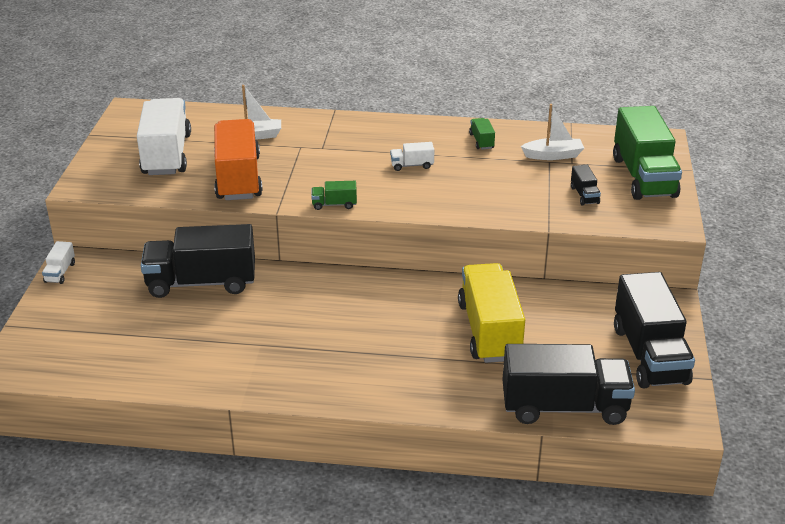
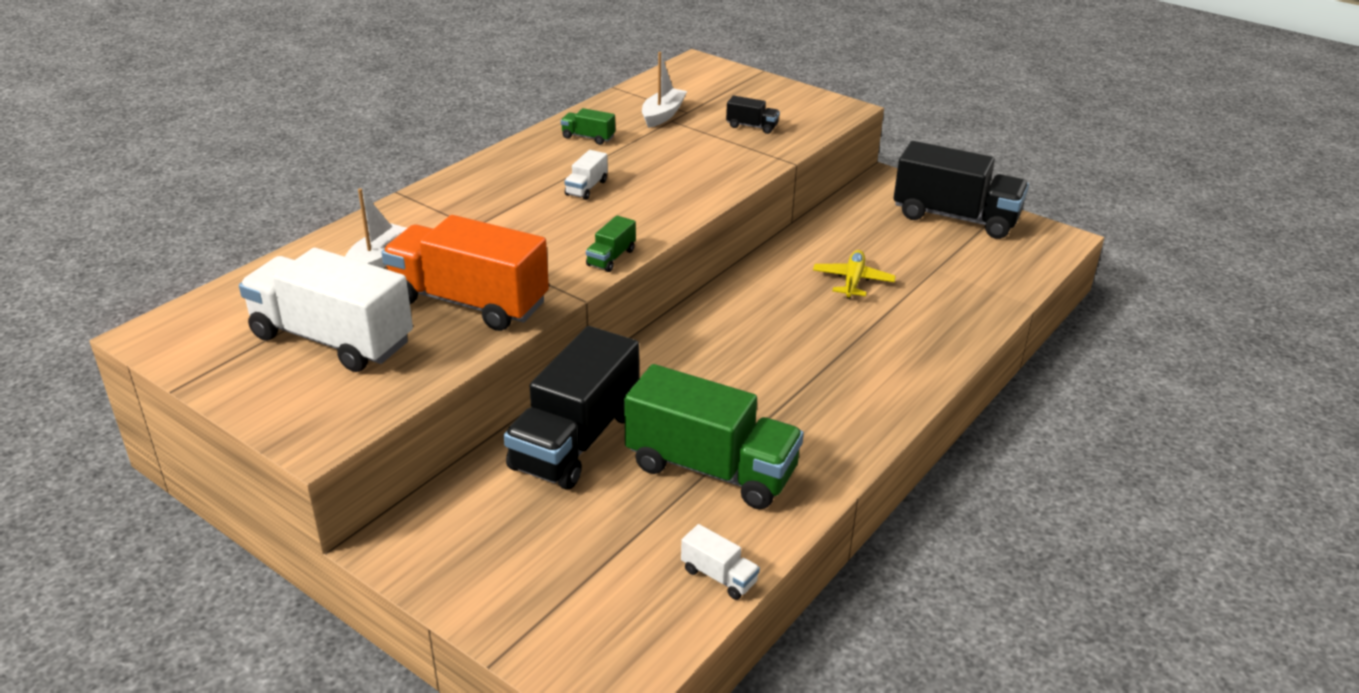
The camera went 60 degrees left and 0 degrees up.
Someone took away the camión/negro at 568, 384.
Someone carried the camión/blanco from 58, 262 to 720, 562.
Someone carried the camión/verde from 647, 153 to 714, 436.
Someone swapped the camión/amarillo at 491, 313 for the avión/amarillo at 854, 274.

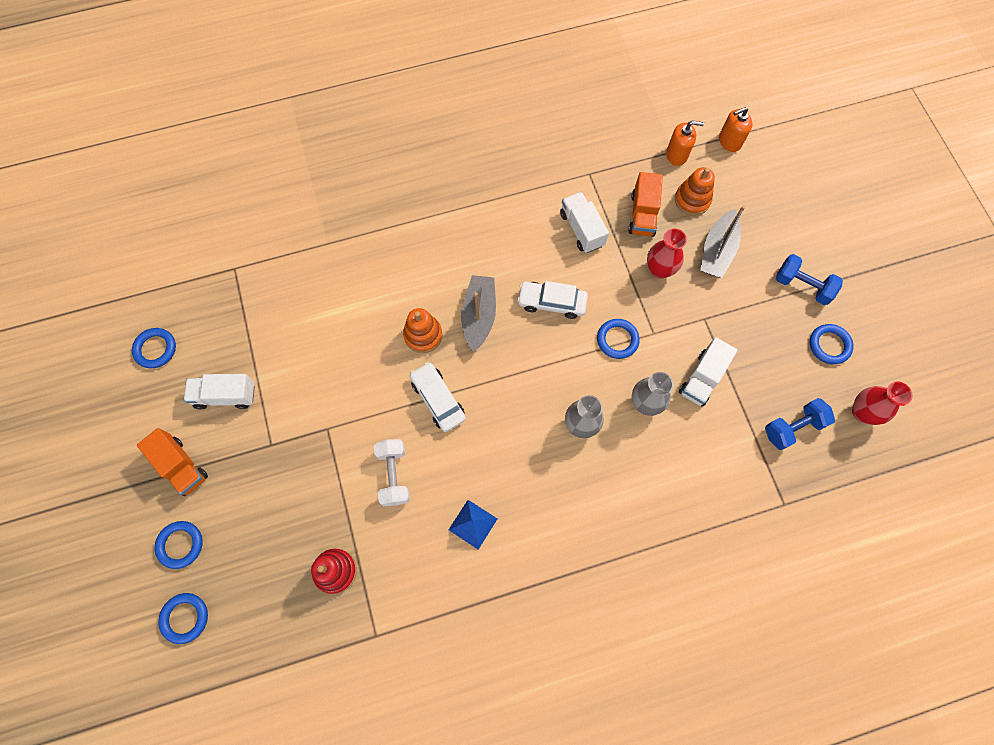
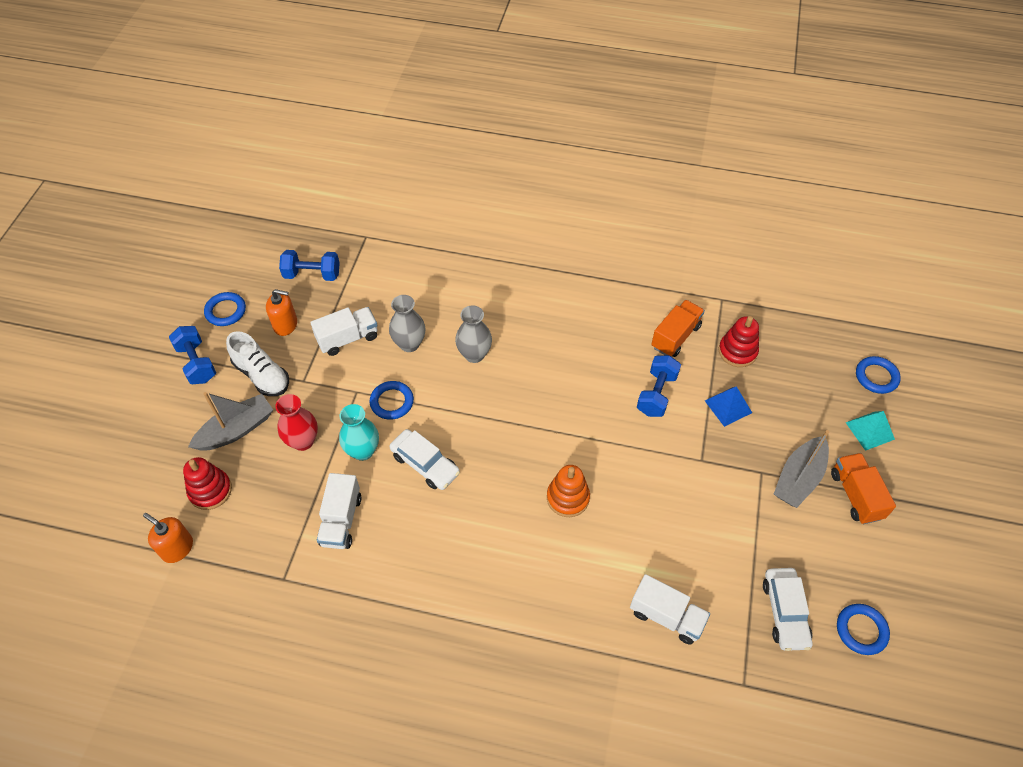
The camera went 150 degrees left and 15 degrees down.
Someone took away the florero/rojo at 882, 403.
Someone put down the zapato/blanco at 257, 363.
Someone put down the florero/turquesa at 359, 432.
Someone carried the camión/blanco from 219, 392 to 670, 609.
Someone carried the coche/blanco from 438, 397 to 787, 609.
Someone carried the pirámide/azul from 473, 525 to 728, 406.
Someone carried the barco/gris from 478, 313 to 801, 469.
Someone carried the camión/naranja from 645, 204 to 678, 328.
Someone carried the dispensador de jabón/naranja from 736, 129 to 281, 312.
Someone swapped the anillo/azul at 179, 545 for the pirámide/turquesa at 870, 431.
Someone repainted the mancuerna/blanco at 392, 472, which became the mancuerna/azul at 659, 386.
Someone repainted the juguete apilable/naranja at 695, 191, which became the juguete apilable/rojo at 207, 483.

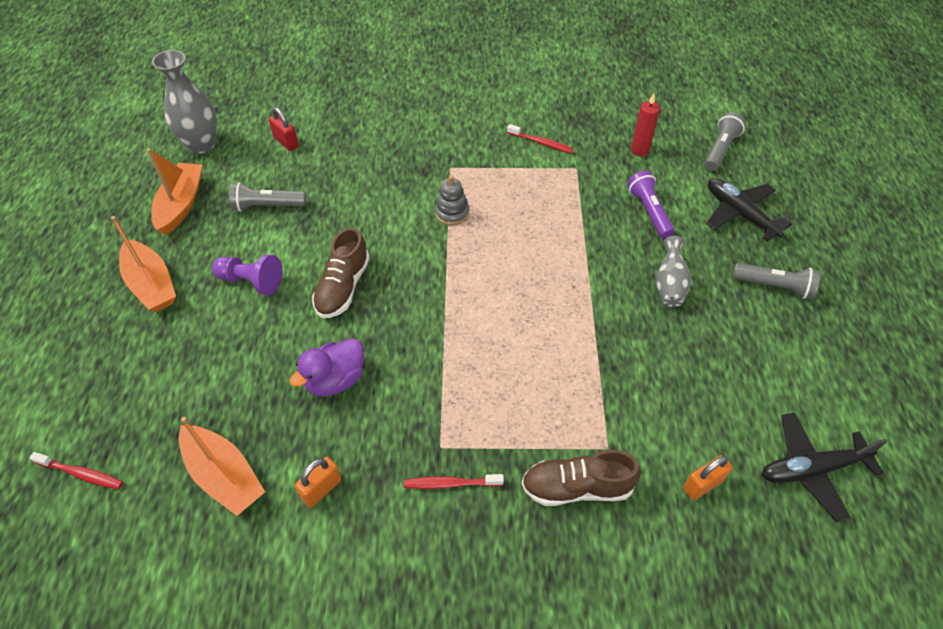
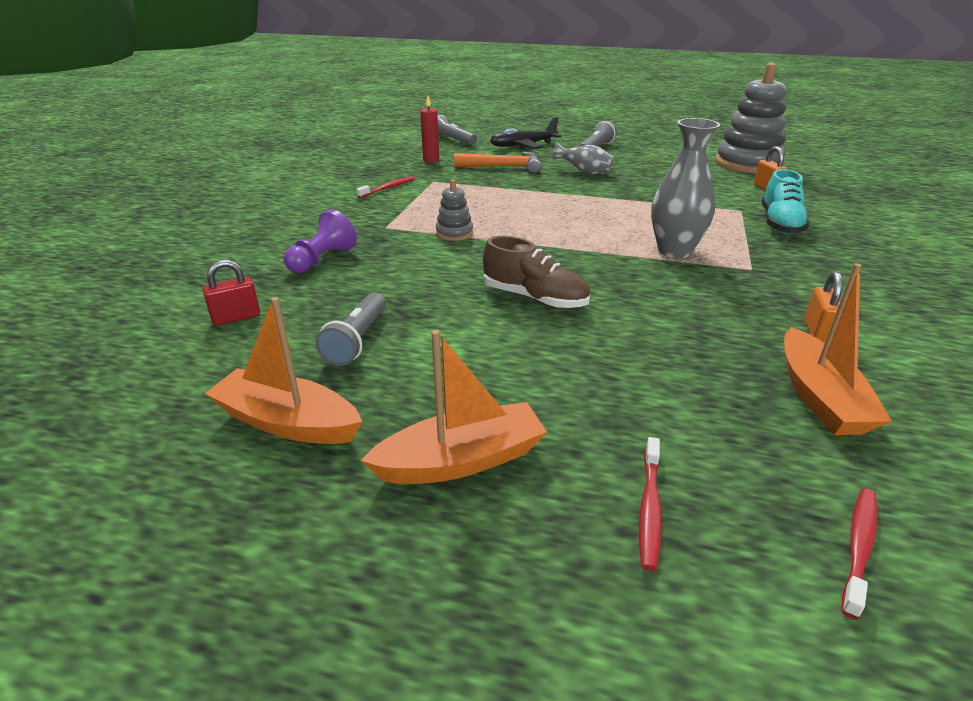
The camera went 75 degrees left and 20 degrees down.
Someone took away the pato/morado at 327, 367.
Someone carried the florero/gris from 184, 102 to 685, 188.
Someone carried the peón/morado from 247, 275 to 320, 241.
Someone carried the cepillo de dientes/rojo from 454, 481 to 650, 504.
Someone swapped the lámpara de mano/morado at 651, 205 for the martillo/naranja at 497, 162.
Someone swapped the avión/negro at 825, 467 for the juguete apilable/gris at 750, 118.
Someone repainted the zapato/marrón at 581, 478, which became the zapato/turquesa at 785, 201.
Someone rotated the barco/naranja at 222, 466 by 120 degrees clockwise.
Someone rotated the candado/naranja at 318, 482 by 45 degrees clockwise.

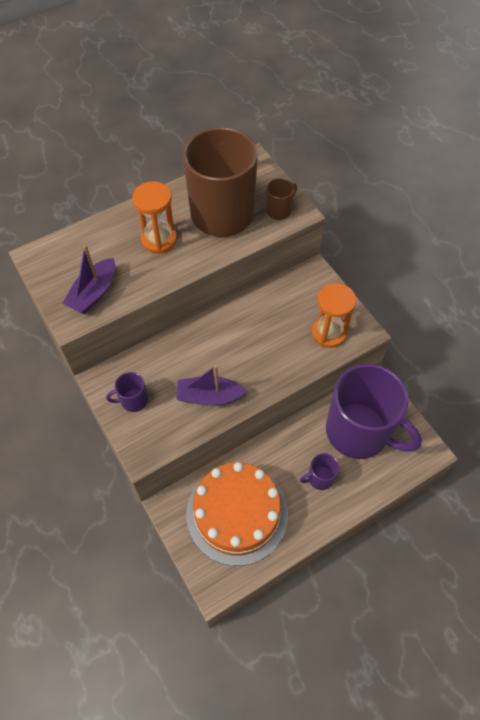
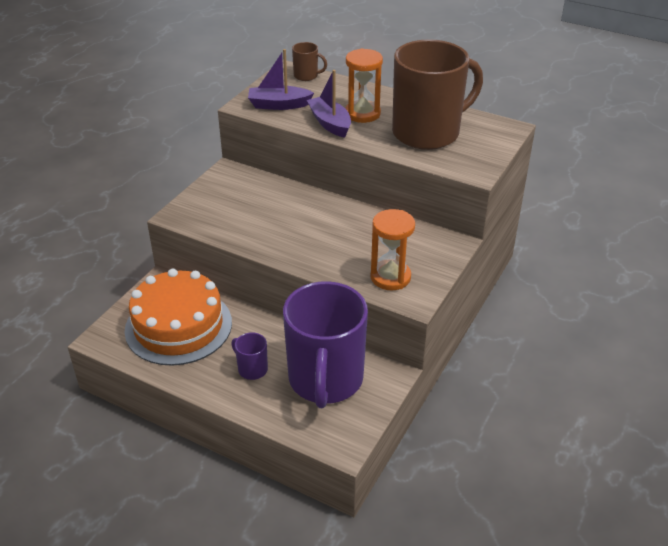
The camera went 60 degrees right and 20 degrees down.
Someone took away the taza/morado at 127, 392.
Someone carried the barco/morado from 211, 385 to 329, 104.
Someone carried the taza/marrón from 281, 199 to 309, 61.

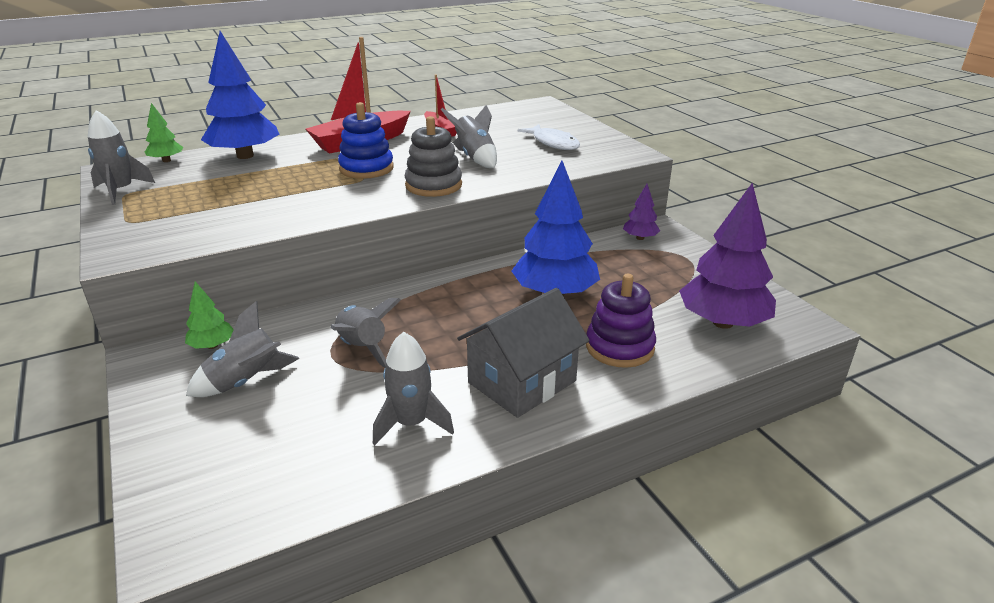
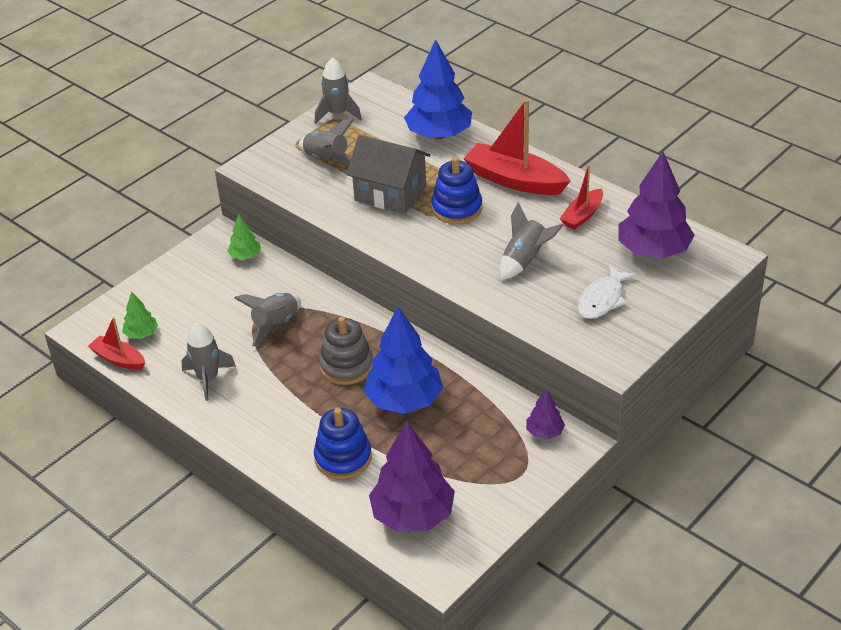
The camera went 70 degrees right and 10 degrees up.
Someone put down the barco/rojo at 116, 343.
Someone put down the árbol/morado at 656, 205.
Someone carried the árbol/verde from 164, 132 to 140, 315.
Someone carried the cohete/gris from 242, 349 to 327, 142.
Someone carried the juguete apilable/gris from 433, 156 to 346, 350.
Someone carried the casa/gris from 523, 353 to 388, 174.
Someone repainted the juguete apilable/morado at 621, 320, which became the juguete apilable/azul at 343, 443.

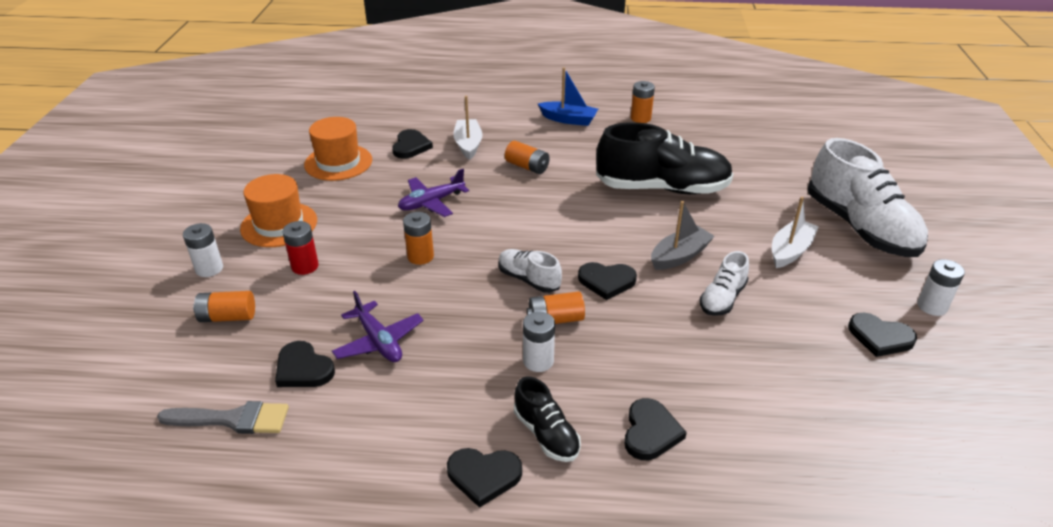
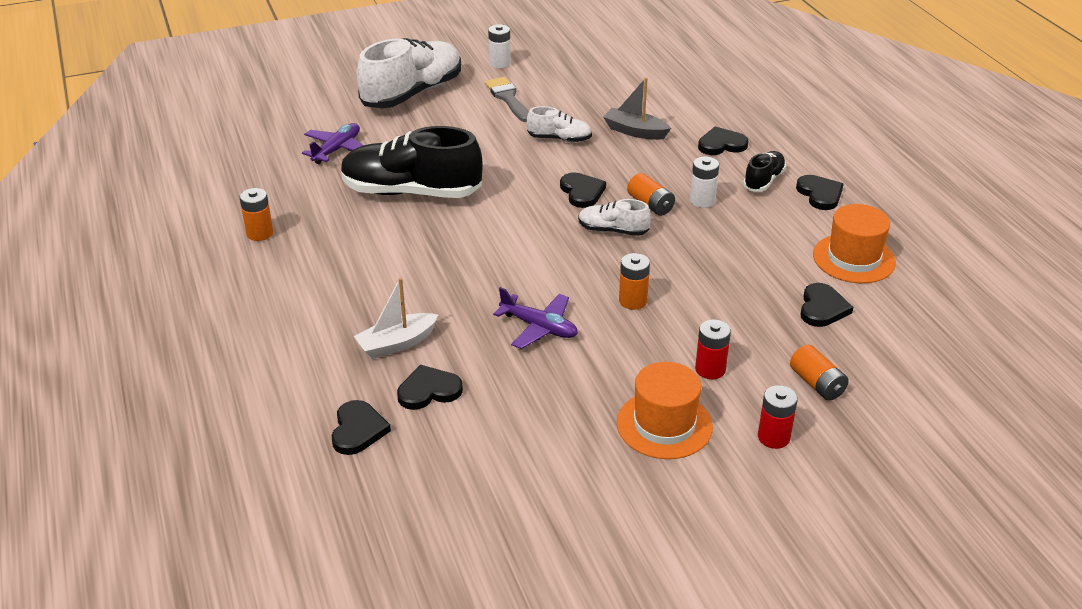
The camera went 115 degrees left and 0 degrees up.
Someone took away the pila/naranja at 527, 157.
Someone took away the barco/azul at 568, 96.
Someone took away the barco/blanco at 795, 232.
Someone carried the pincel/gris from 223, 417 to 507, 99.
Someone carried the sombrero/naranja from 338, 149 to 854, 243.
Someone carried the avión/morado from 378, 326 to 333, 143.
Someone carried the barco/gris from 683, 235 to 637, 108.
Someone carried the corazón/negro from 882, 335 to 361, 427.
Someone repainted the pila/blanco at 203, 250, which became the pila/rojo at 778, 417.
Someone rotated the zapato/blanco at 530, 271 by 90 degrees clockwise.
Someone rotated the zapato/negro at 664, 158 by 60 degrees counterclockwise.

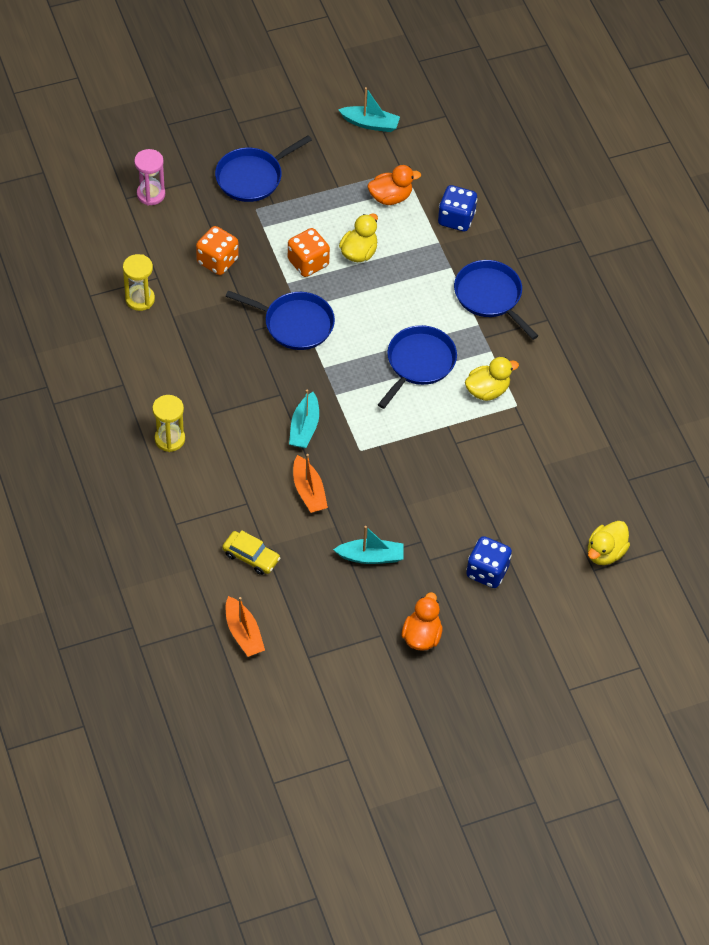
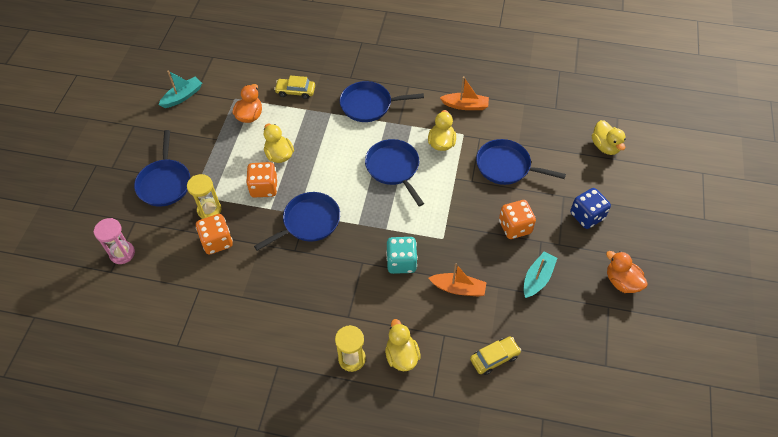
The camera went 55 degrees left and 0 degrees up.
Someone put down the pato/amarillo at 403, 345.
Someone put down the sartén/azul at 521, 162.
Someone put down the dado/naranja at 517, 219.
Someone carried the reloj de arena/amarillo from 139, 282 to 204, 196.
Someone carried the barco/naranja from 245, 626 to 464, 93.
Someone swapped the barco/turquesa at 304, 418 for the dado/turquesa at 402, 255.
Someone swapped the dado/azul at 457, 208 for the coche/amarillo at 294, 87.

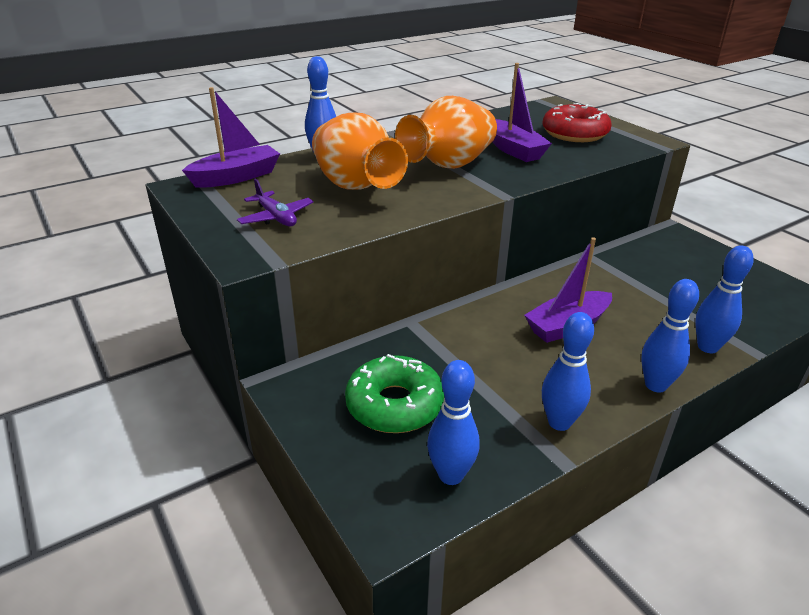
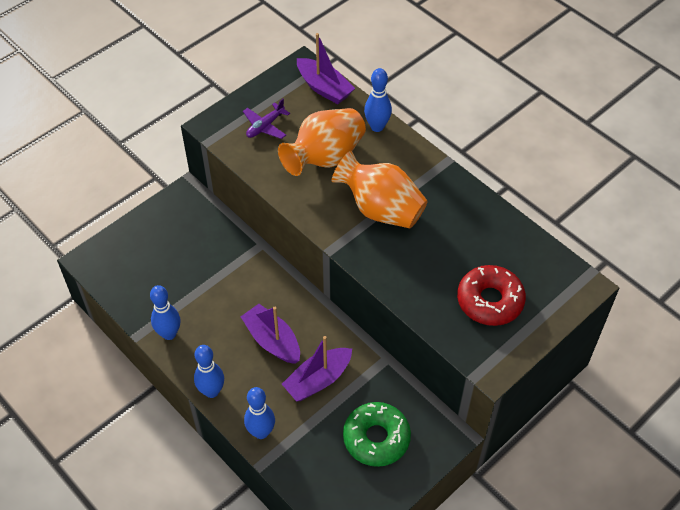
The camera went 80 degrees right and 20 degrees up.
Someone took away the bolo/azul at 453, 422.
Someone carried the rosquilla/verde from 395, 393 to 377, 434.
Someone carried the barco/morado from 522, 112 to 317, 369.

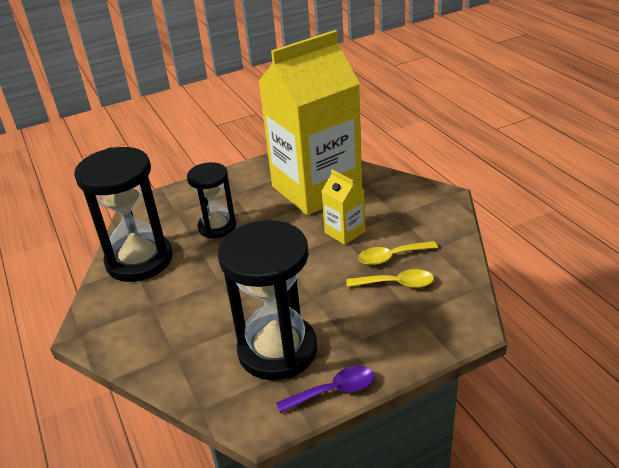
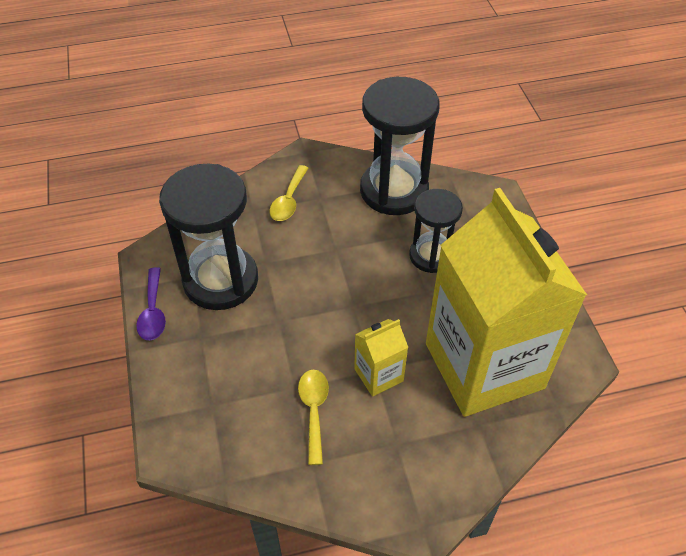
The camera went 100 degrees right and 15 degrees up.
Someone carried the cuchara/amarillo from 390, 278 to 289, 193.

